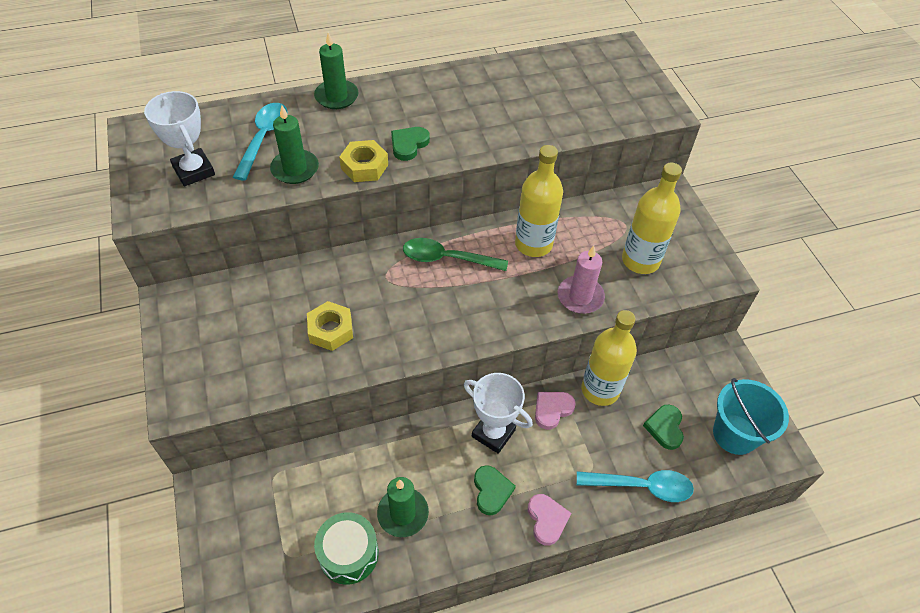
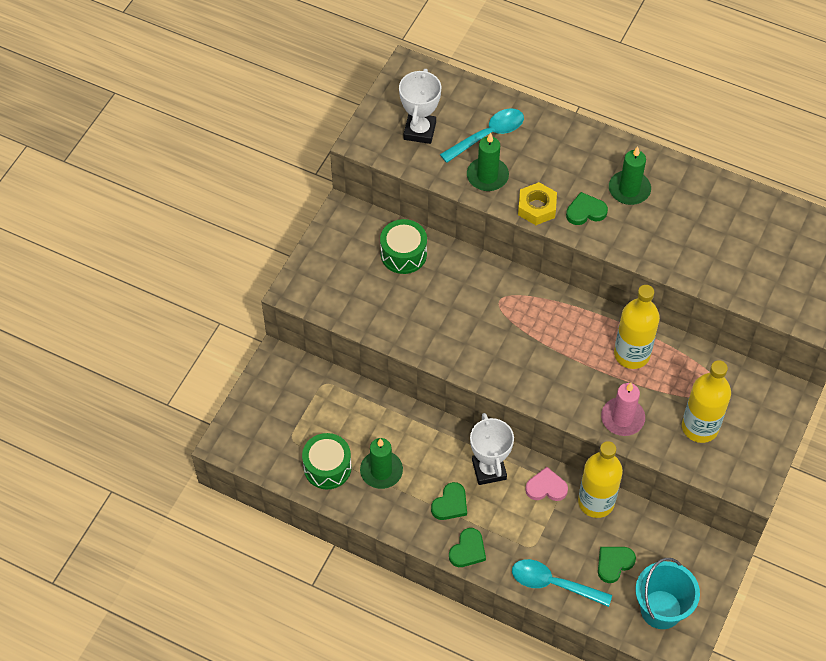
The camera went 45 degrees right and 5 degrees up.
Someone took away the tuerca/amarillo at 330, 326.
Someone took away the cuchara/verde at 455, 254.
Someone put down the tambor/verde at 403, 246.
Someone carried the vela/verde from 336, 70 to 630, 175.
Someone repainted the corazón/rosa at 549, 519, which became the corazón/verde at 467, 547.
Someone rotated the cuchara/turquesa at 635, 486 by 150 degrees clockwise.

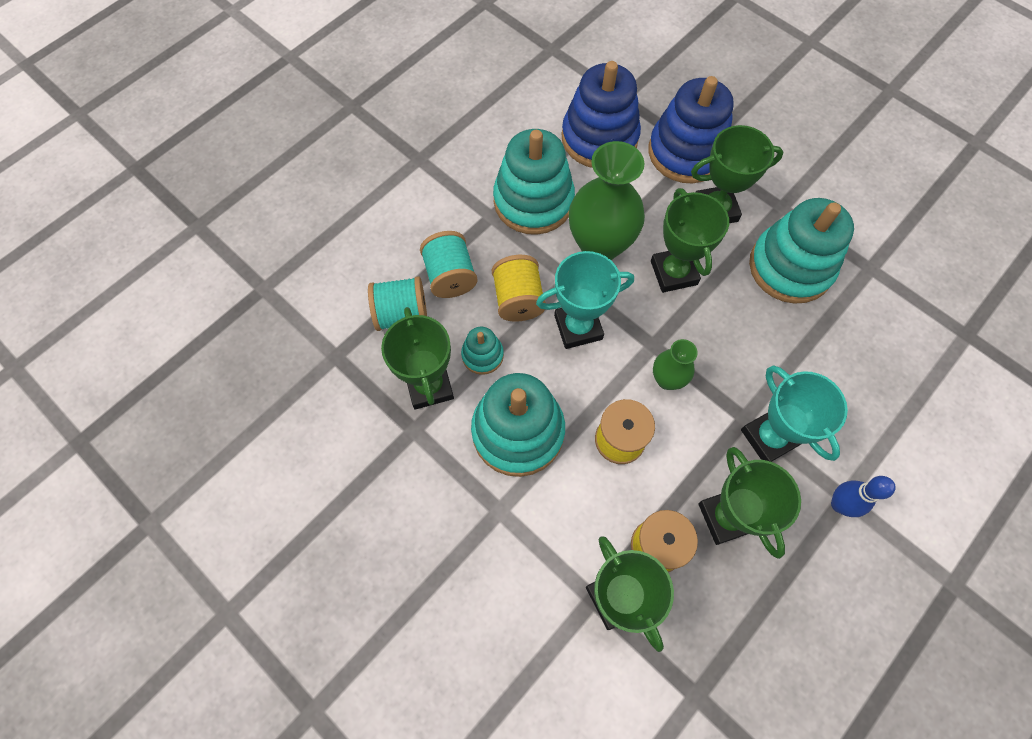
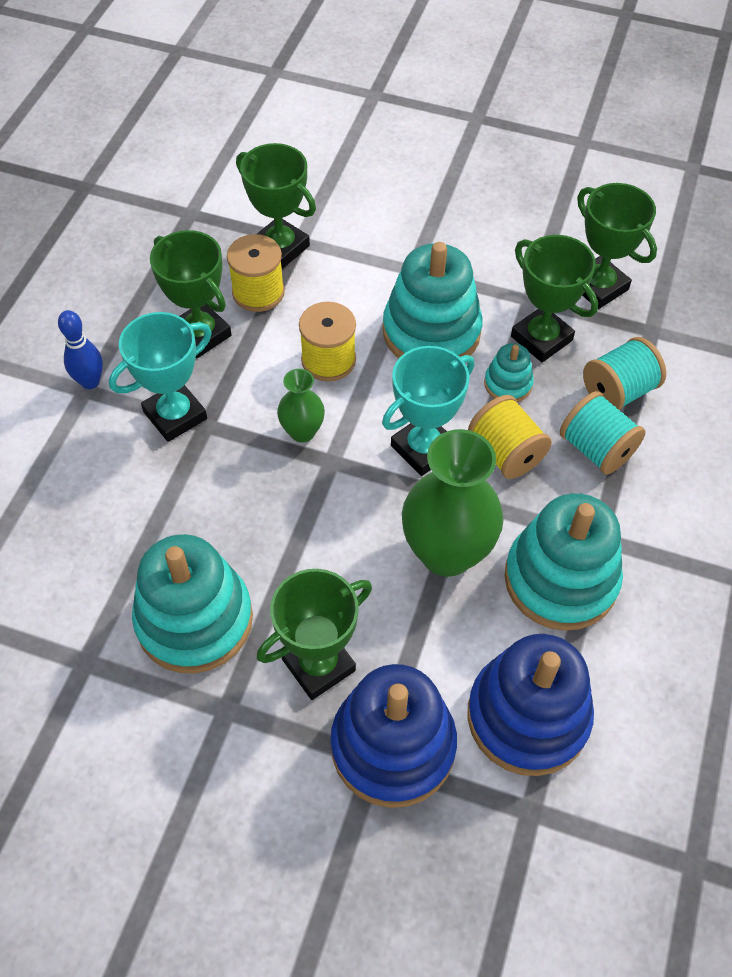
The camera went 155 degrees right and 10 degrees down.
Someone carried the trofeo/verde from 690, 240 to 617, 246.
Someone rotated the trofeo/turquesa at 794, 413 by 75 degrees counterclockwise.

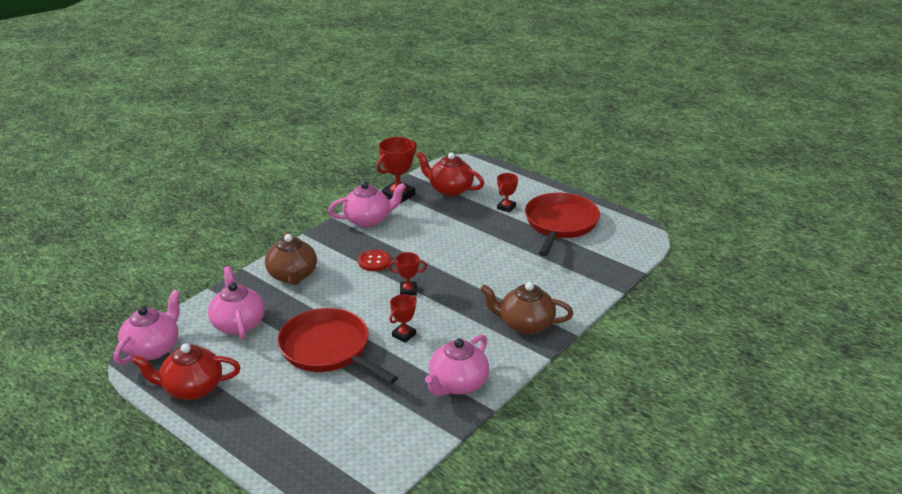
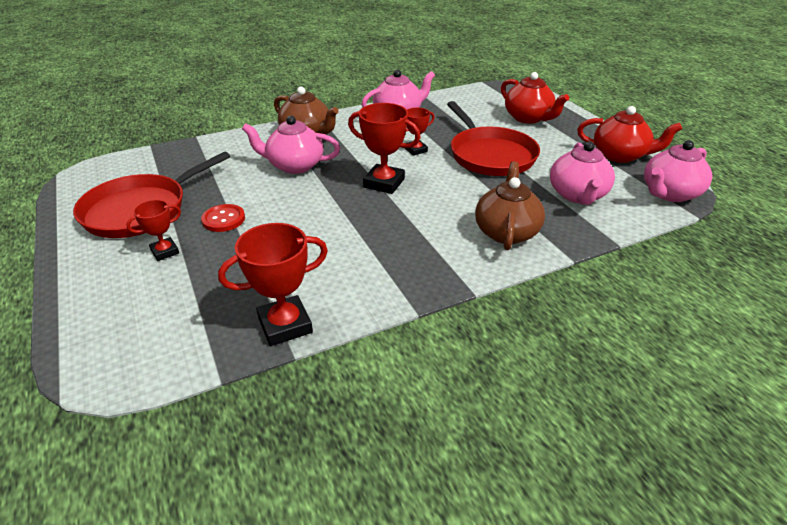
The camera went 155 degrees left and 5 degrees up.
Someone carried the tetera/rosa from 367, 204 to 291, 145.
Someone carried the botón/rojo from 374, 260 to 223, 218.
Someone carried the tetera/rojo from 450, 174 to 535, 98.
Someone scaled the trofeo/rojo at 407, 274 by 1.71.

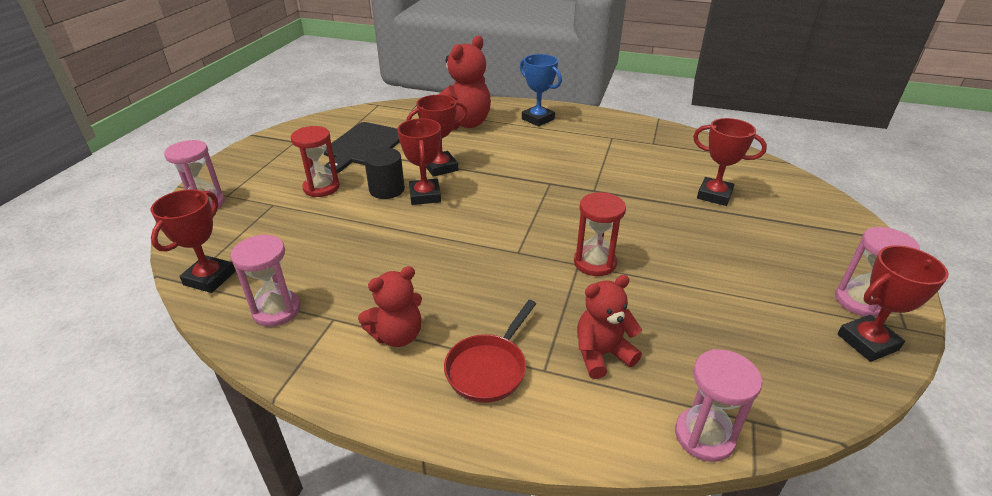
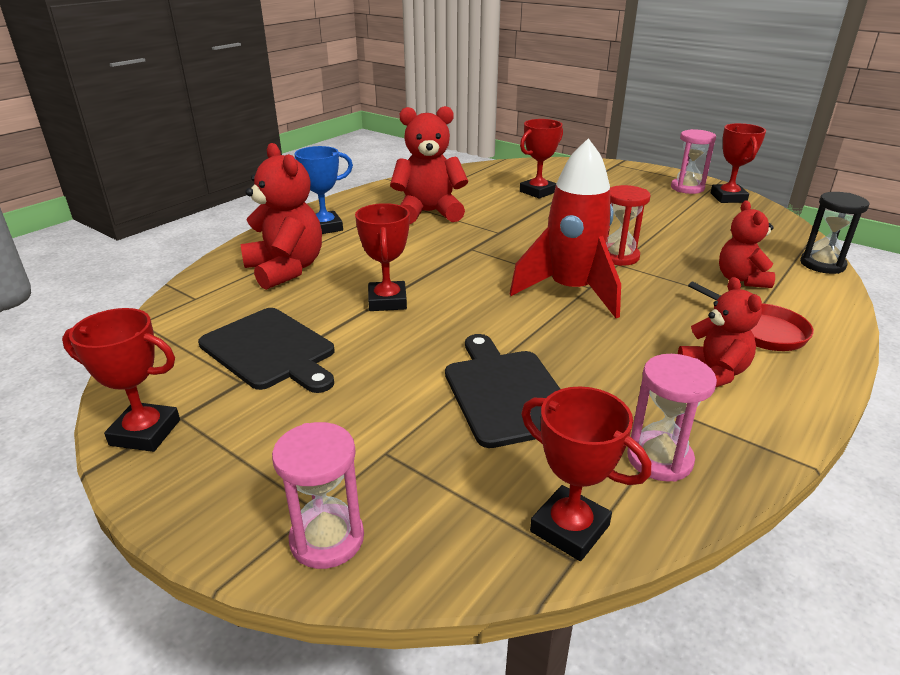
The camera went 70 degrees left and 5 degrees down.
Someone took away the reloj de arena/rojo at 315, 161.
Someone took away the cilindro/negro at 384, 173.
Someone put down the osito/rojo at 429, 165.
Someone put down the tabla de cortar/negro at 502, 391.
Someone put down the cohete/rojo at 565, 228.
Someone carried the trofeo/rojo from 419, 161 to 121, 380.
Someone repainted the reloj de arena/rosa at 718, 405, which became the reloj de arena/negro at 834, 233.

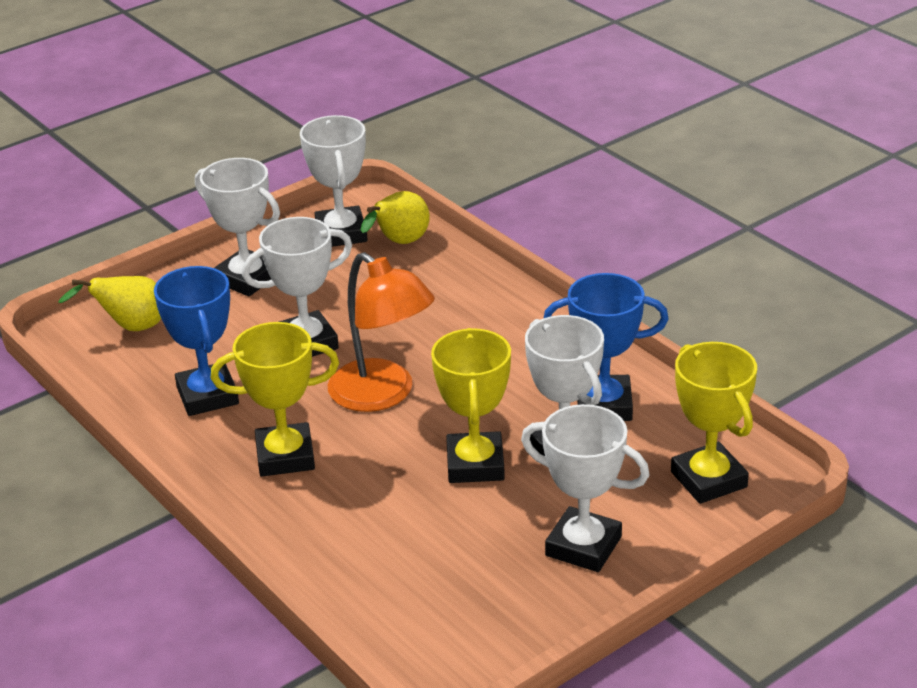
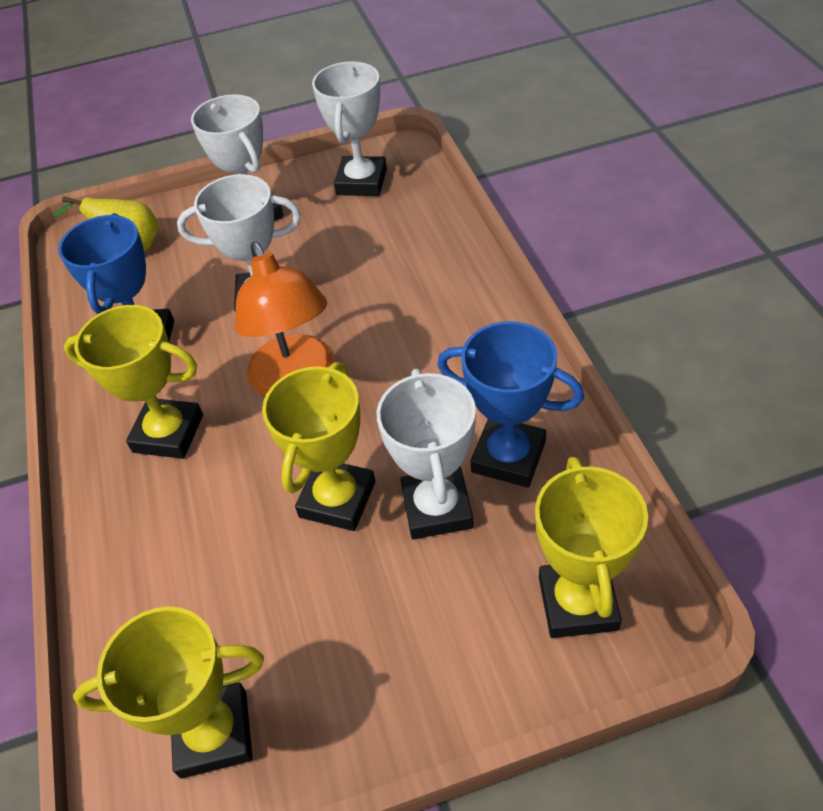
The camera went 25 degrees right and 15 degrees up.
Someone took away the pera/amarillo at 395, 217.
Someone took away the trofeo/blanco at 585, 488.
Someone put down the trofeo/amarillo at 168, 692.

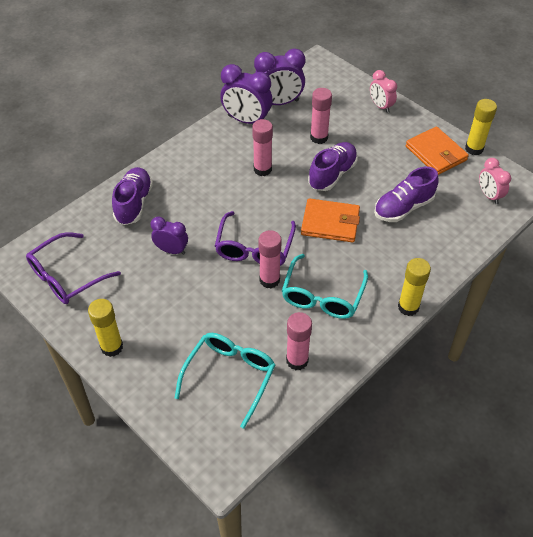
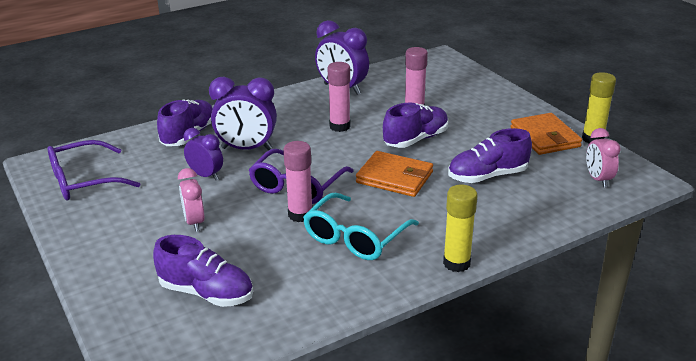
The camera went 15 degrees right and 20 degrees down.
Someone took away the barra de pegamento/amarillo at 105, 328.
Someone took away the barra de pegamento/rosa at 299, 341.
Someone carried the despertador/morado from 279, 77 to 243, 113.
Someone carried the despertador/rosa from 383, 91 to 191, 199.
Someone swapped the gafas/turquesa at 225, 381 for the zapato/morado at 203, 271.

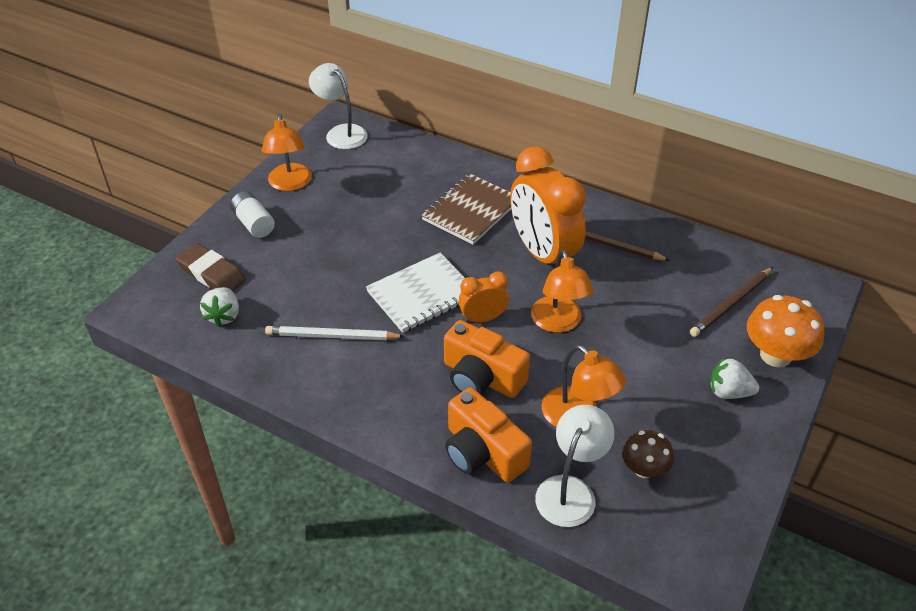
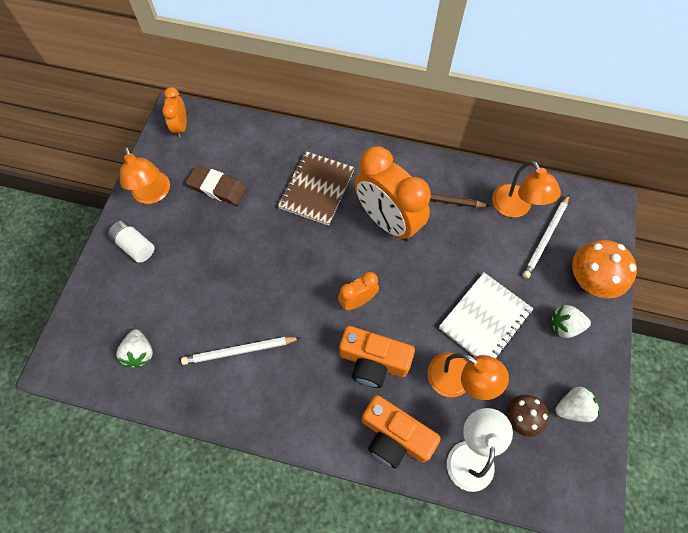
The camera went 15 degrees left and 20 degrees up.
Someone put down the fresa/blanco at 577, 404.
Someone carried the goma de borrar/marrón from 211, 267 to 216, 185.
Someone carried the cuaderno/blanco from 415, 292 to 486, 315.
Someone carried the lámpara/naranja from 562, 291 to 526, 189.
Someone swapped the lámpara/blanco at 338, 106 for the despertador/naranja at 174, 112.
Someone repainted the lápiz/marrón at 731, 302, which became the lápiz/blanco at 545, 237.

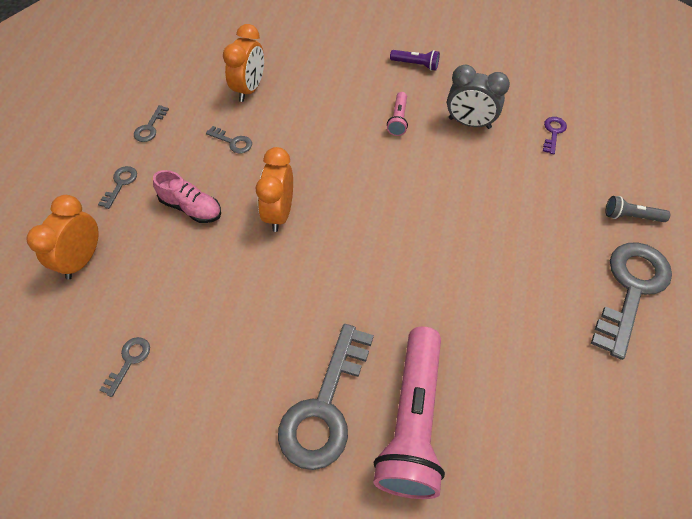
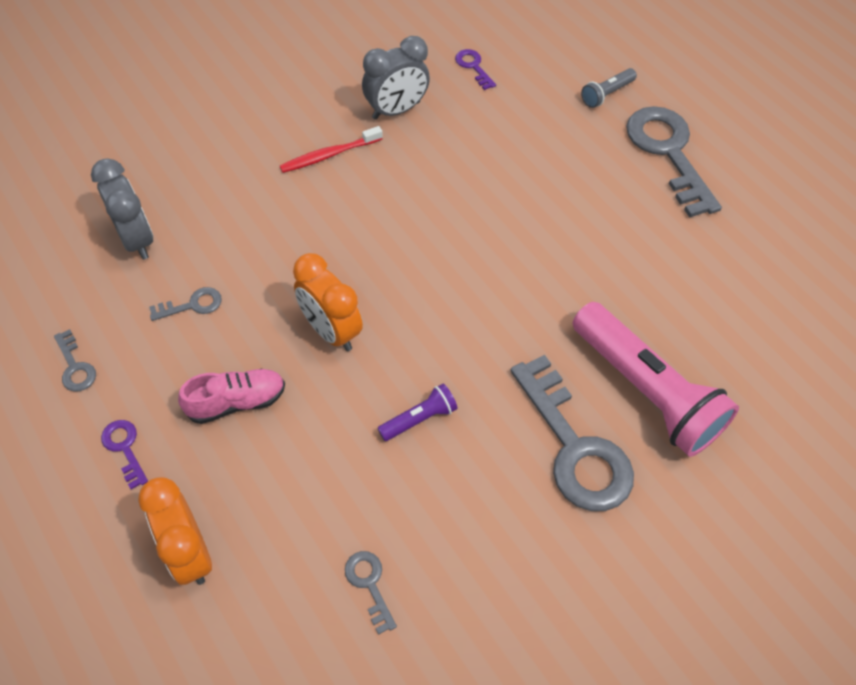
The camera went 50 degrees left and 0 degrees up.
Someone carried the lámpara de mano/morado from 415, 60 to 418, 412.
Someone swapped the lámpara de mano/rosa at 397, 114 for the cepillo de dientes/rojo at 331, 149.
Someone repainted the llave/gris at 117, 187, which became the llave/morado at 124, 454.
Someone repainted the despertador/naranja at 243, 63, which became the despertador/gris at 122, 209.

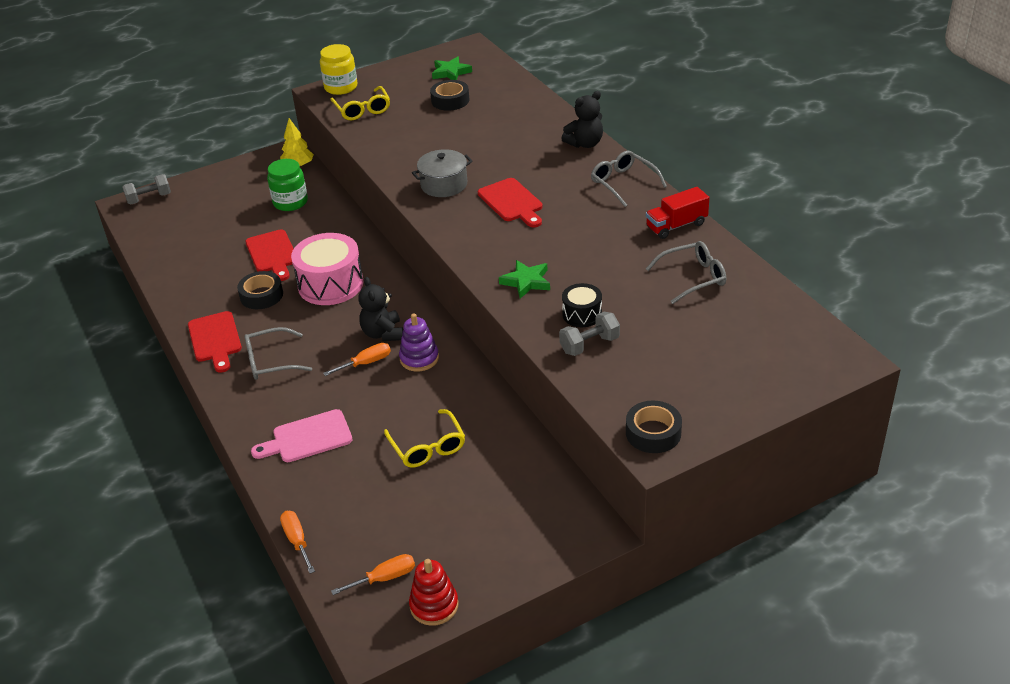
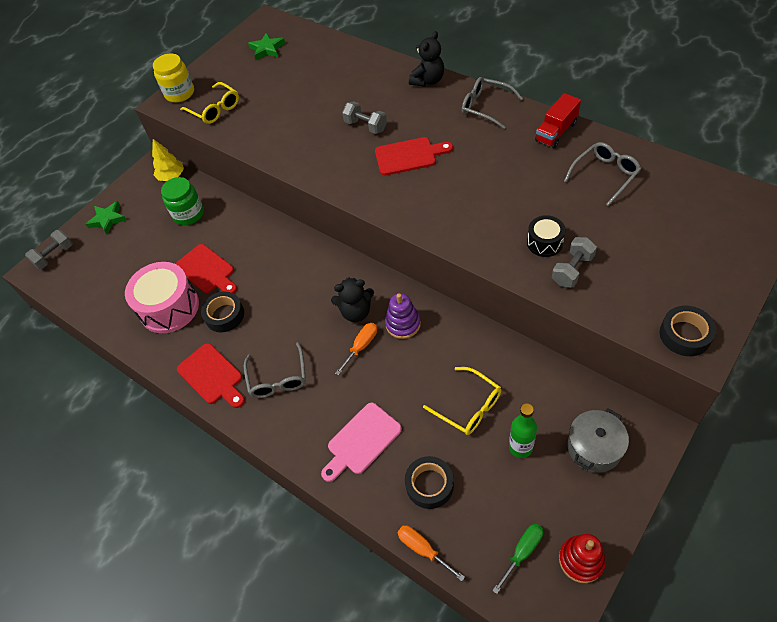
The camera went 20 degrees left and 15 degrees up.
Someone put down the mancuerna/gris at 364, 117.
Someone put down the botella/verde at 523, 430.
Someone carried the tambor/rosa from 327, 269 to 162, 297.
Someone carried the olla/gris from 442, 173 to 598, 440.
Someone carried the cinta adhesiva/negro from 449, 95 to 429, 482.
Someone carried the estrella/verde from 524, 279 to 106, 217.
Someone repainted the destornillador/naranja at 373, 574, which became the destornillador/verde at 517, 558.
Someone rotated the gafas/gris at 278, 353 by 60 degrees counterclockwise.
Someone rotated the osito/negro at 381, 309 by 60 degrees counterclockwise.
Someone rotated the tabla de cortar/rojo at 510, 202 by 45 degrees counterclockwise.

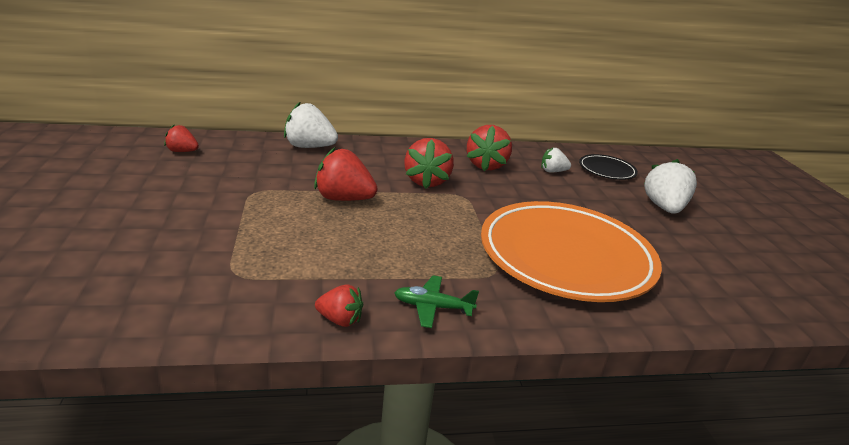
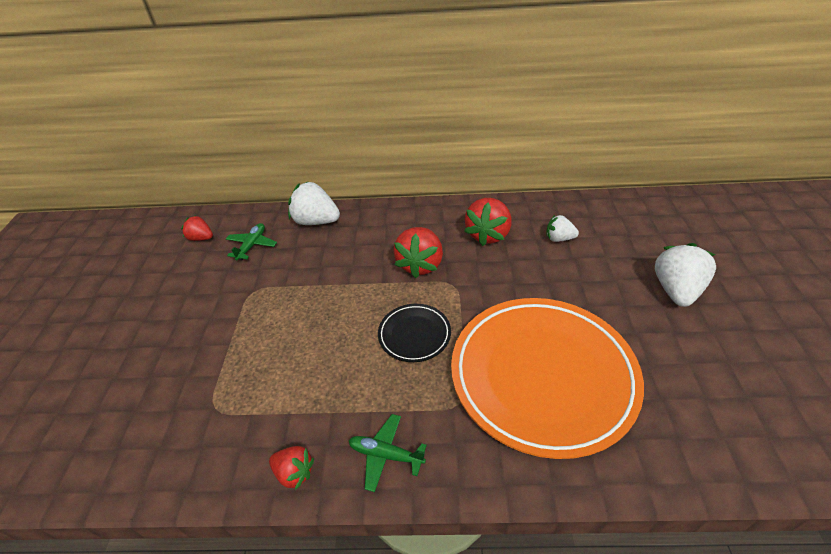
The camera went 15 degrees right and 15 degrees up.
Someone took away the fresa/rojo at 346, 174.
Someone put down the avión/verde at 251, 241.
Someone carried the plato/negro from 608, 167 to 414, 333.

